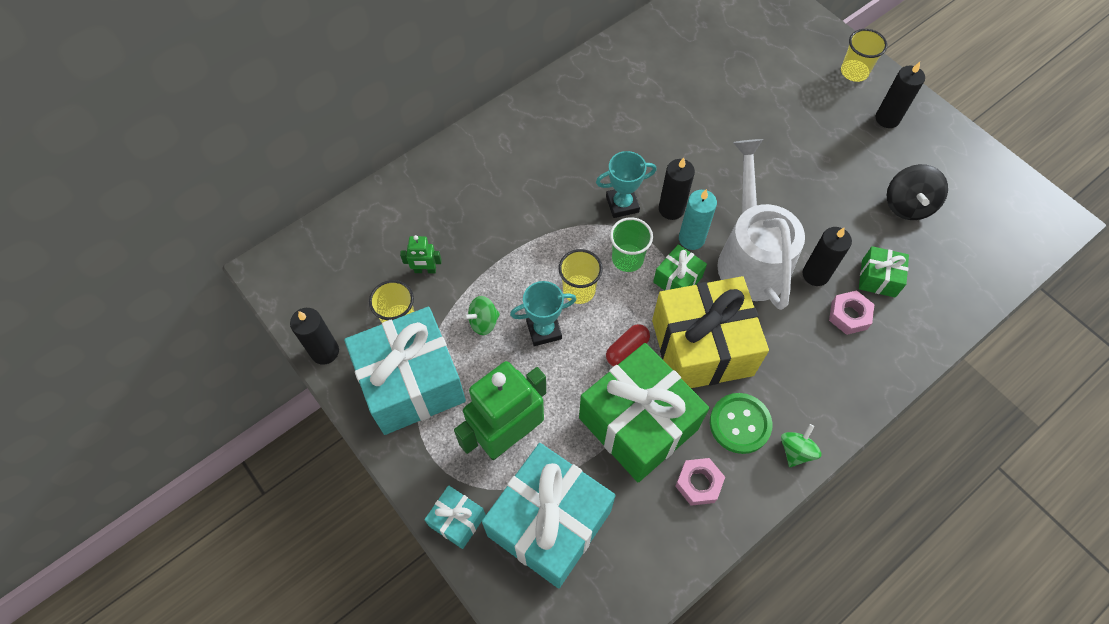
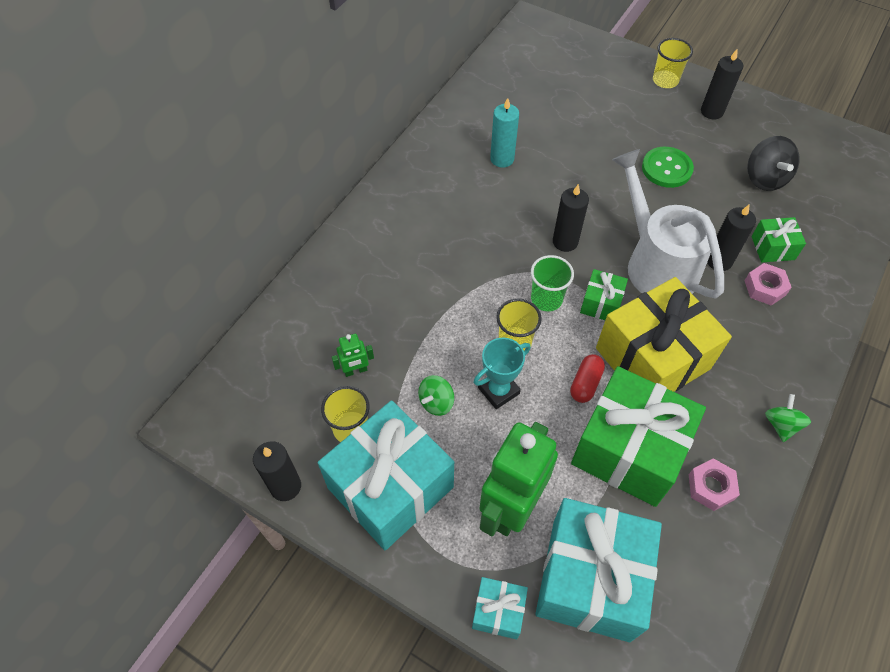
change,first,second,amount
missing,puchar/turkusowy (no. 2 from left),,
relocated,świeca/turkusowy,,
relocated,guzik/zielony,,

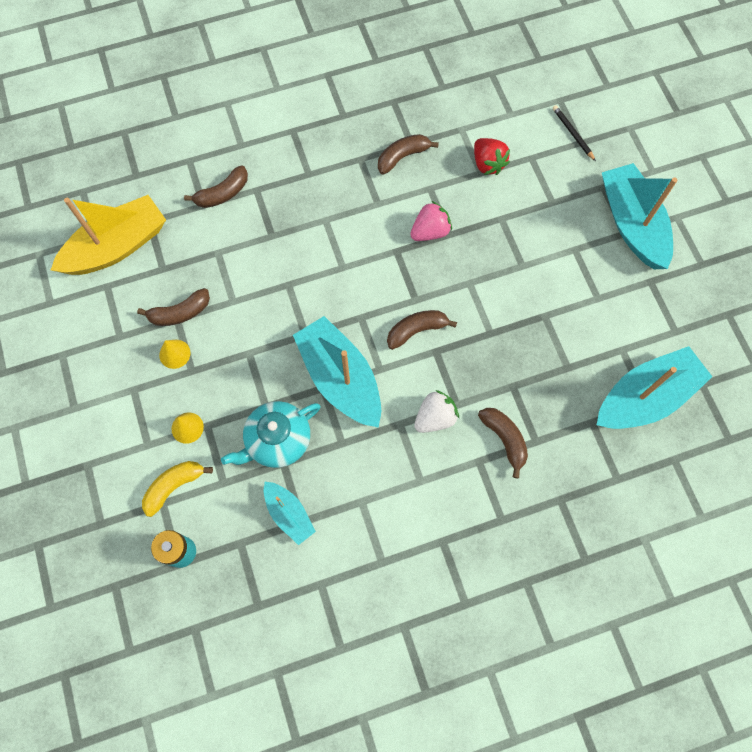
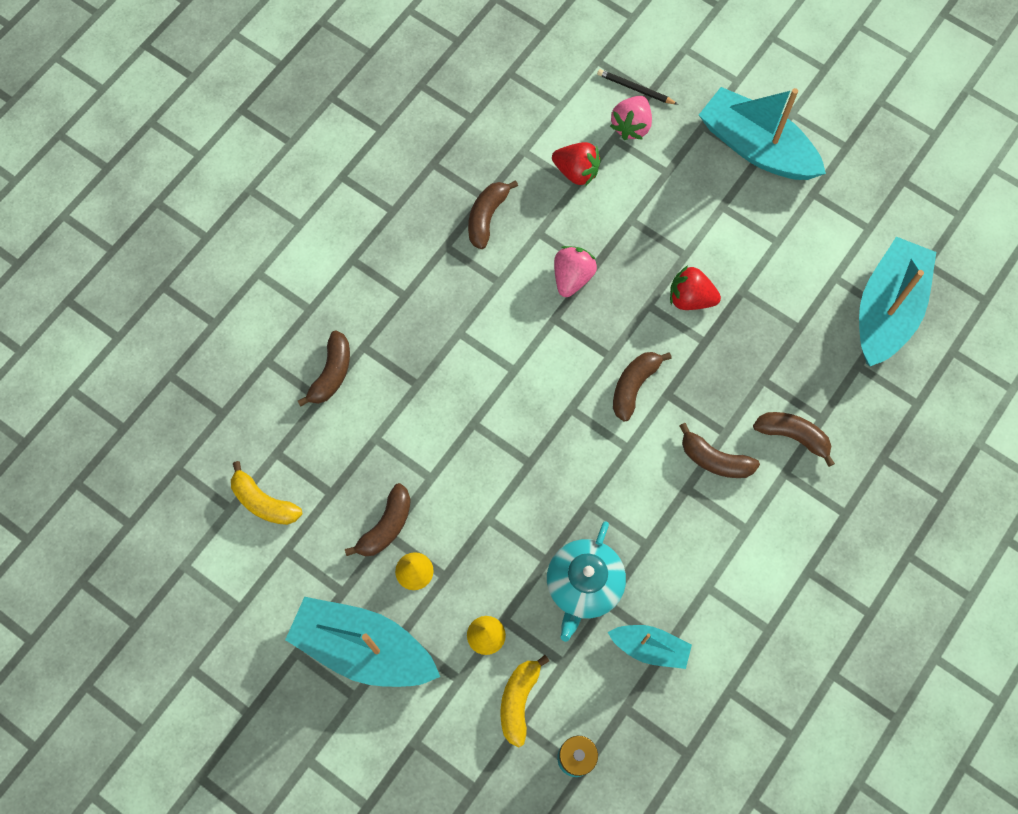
change,first,second,amount
exchanged,łódka/żółty,banan/żółty (no. 1 from left),
relocated,łódka/turkusowy (no. 2 from left in the first image),łódka/turkusowy (no. 1 from left),
exchanged,truskawka/biały,banan/brązowy (no. 5 from left),
appeared,,truskawka/różowy (no. 2 from left),
appeared,,truskawka/czerwony (no. 2 from left),

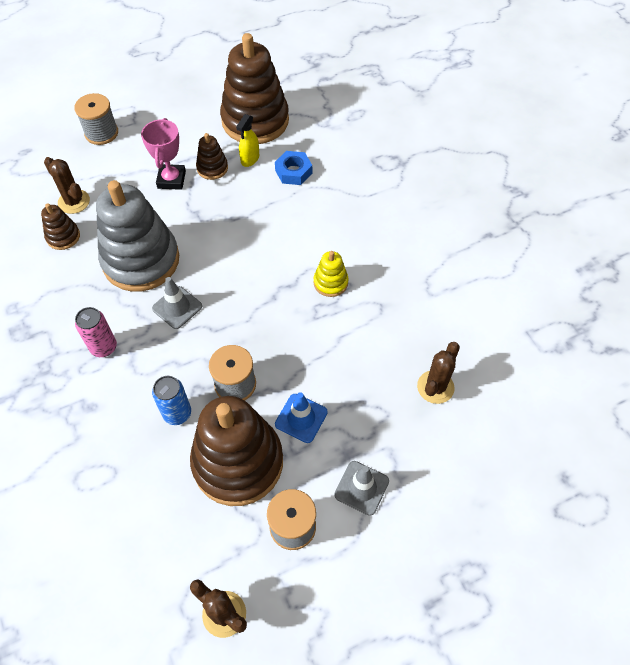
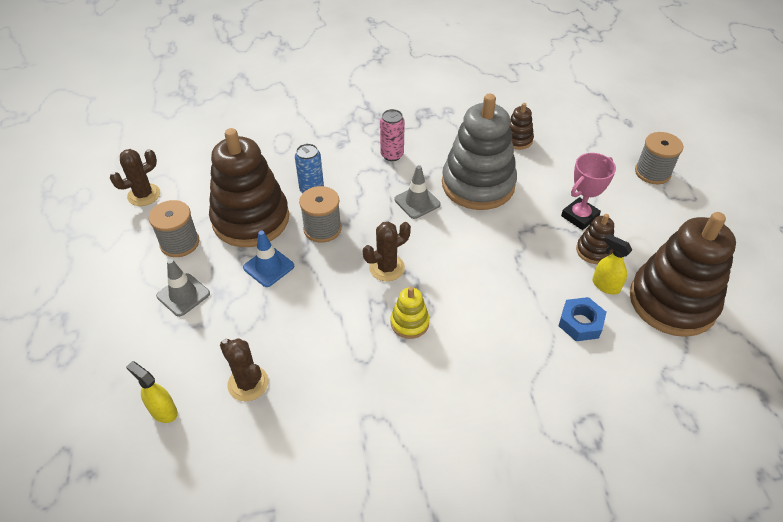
change,first,second,amount
spun,puchar/różowy,,60 degrees counterclockwise
relocated,kaktus/brązowy (no. 1 from left in the first image),kaktus/brązowy (no. 3 from left),
appeared,,spryskiwacz/żółty (no. 1 from left),

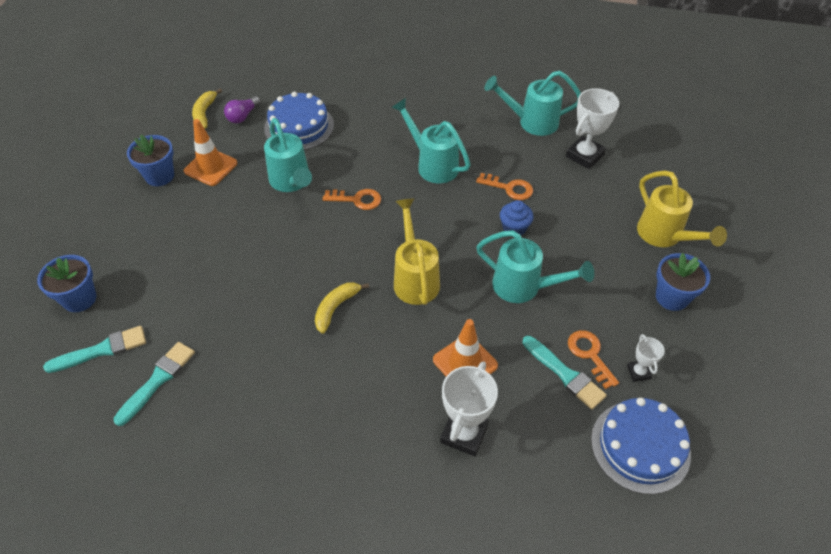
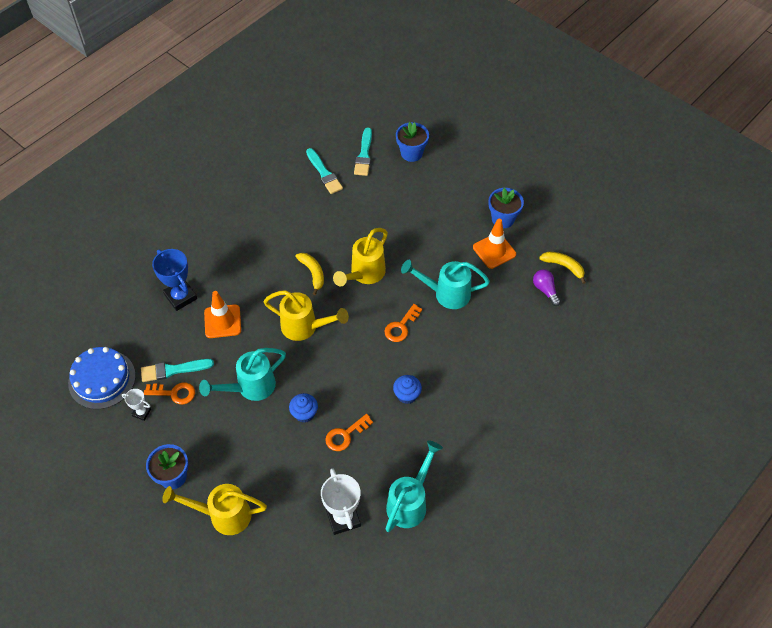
change,first,second,amount
missing,tort/niebieski (no. 1 from left),,
exchanged,konewka/turkusowy (no. 2 from left),muffinka/niebieski (no. 2 from left),
colour,puchar/biały (no. 1 from left),puchar/niebieski,
appeared,,konewka/żółty (no. 3 from left),

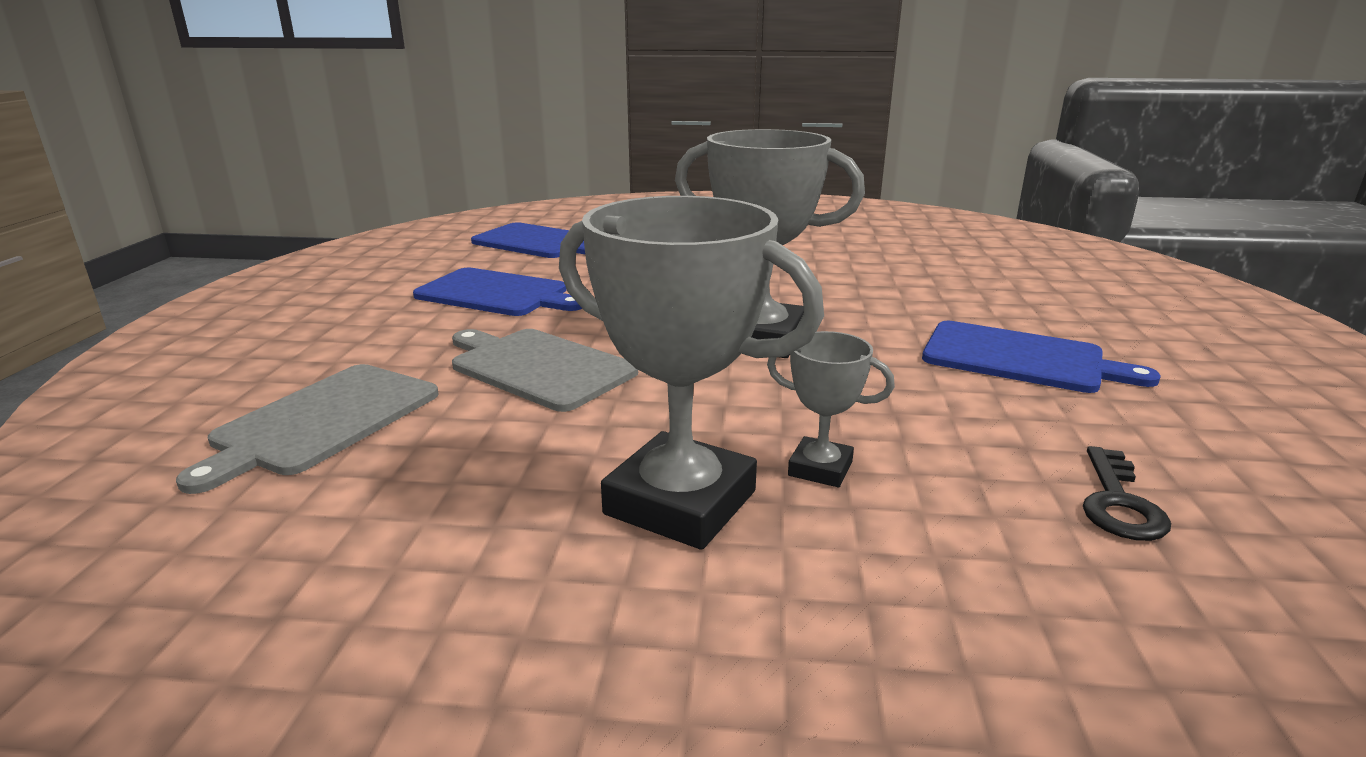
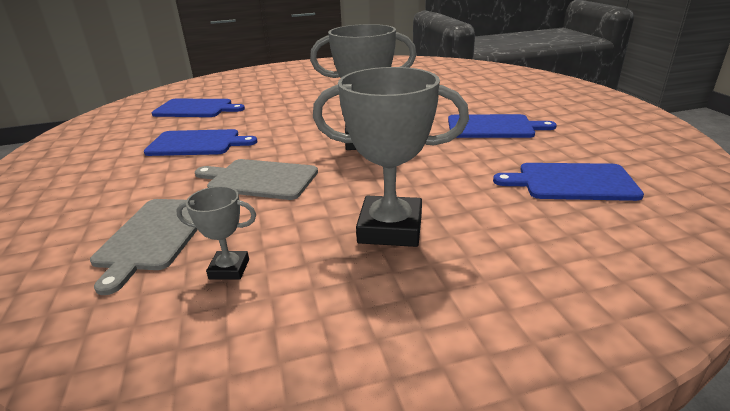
change,first,second,amount
relocated,puchar/szary (no. 3 from left in the first image),puchar/szary (no. 1 from left),
exchanged,klucz/czarny,deska do krojenia/niebieski (no. 4 from left),

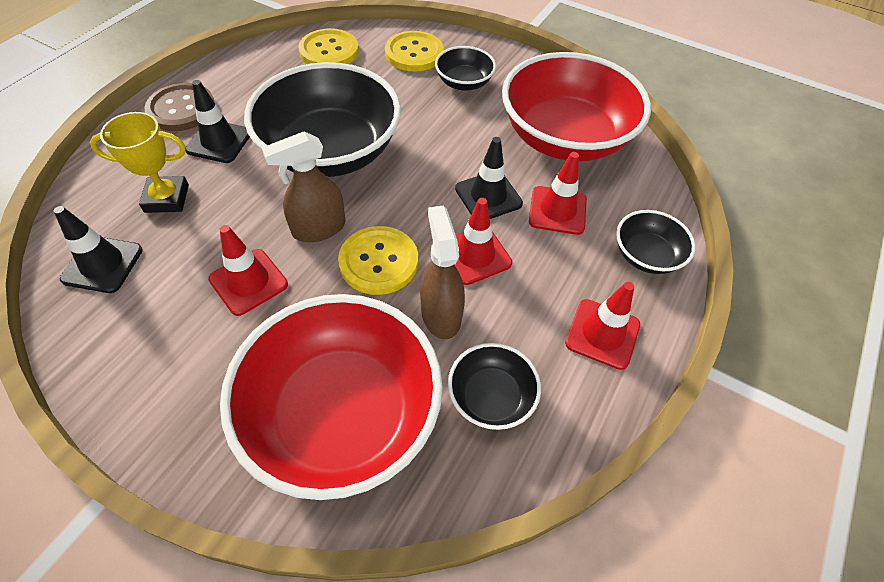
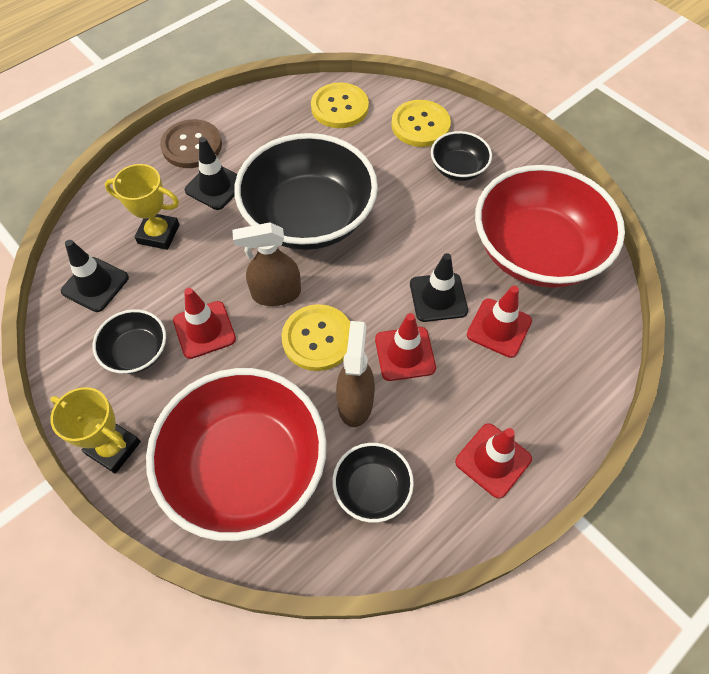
change,first,second,amount
relocated,miska/czarny (no. 4 from left in the first image),miska/czarny (no. 1 from left),
appeared,,puchar/żółty (no. 1 from left),

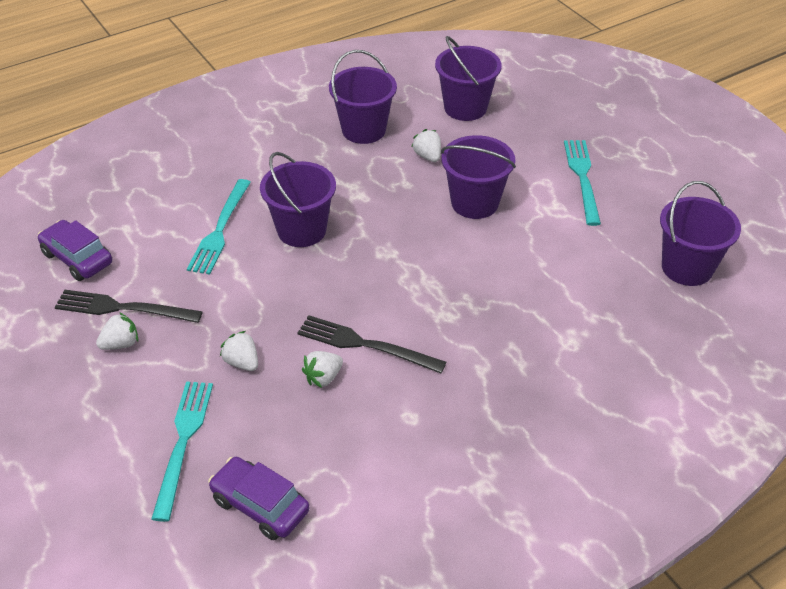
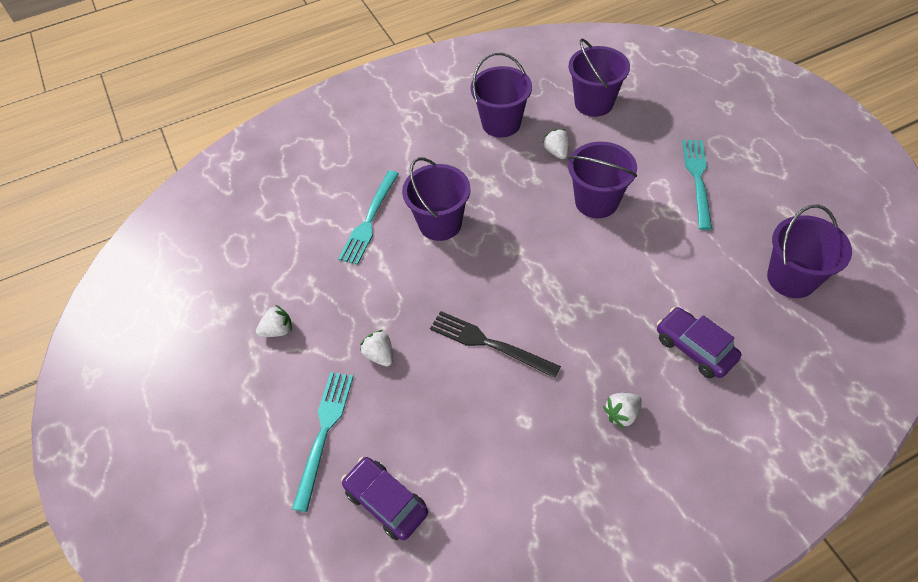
change,first,second,amount
relocated,samochód/fioletowy (no. 1 from left in the first image),samochód/fioletowy (no. 2 from left),
missing,widelec/czarny (no. 1 from left),,
relocated,truskawka/biały (no. 3 from left in the first image),truskawka/biały (no. 4 from left),

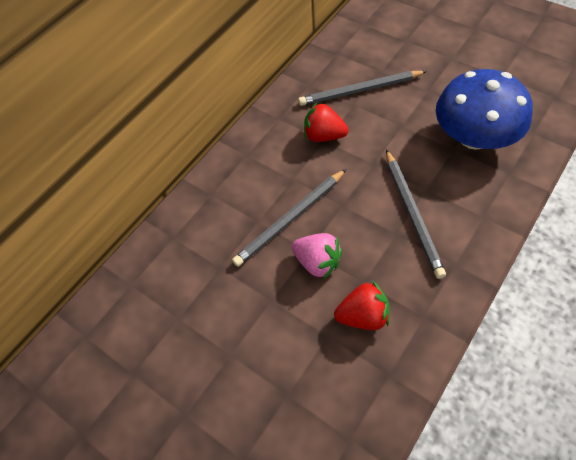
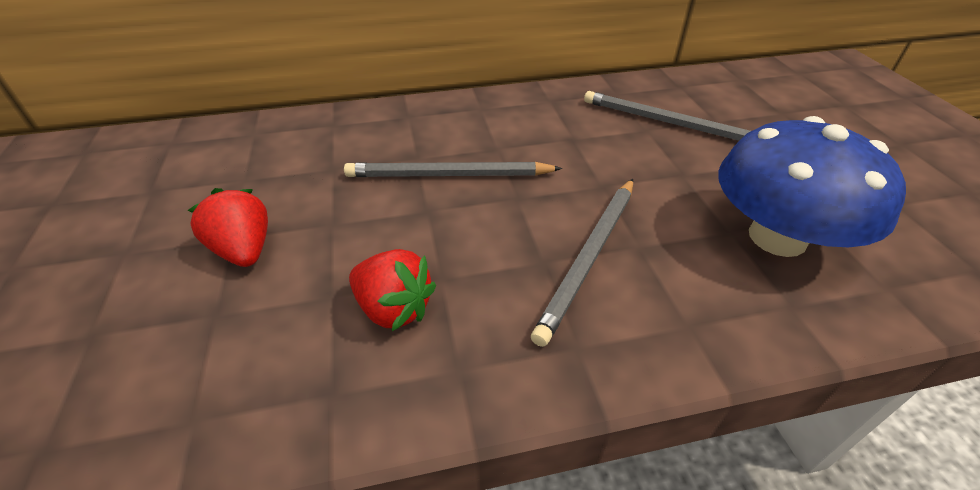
change,first,second,amount
relocated,truskawka/czerwony (no. 1 from left),,
missing,truskawka/różowy,,

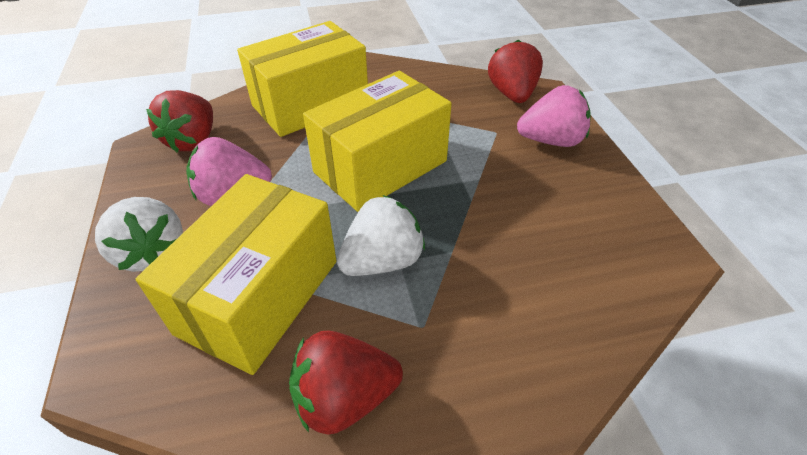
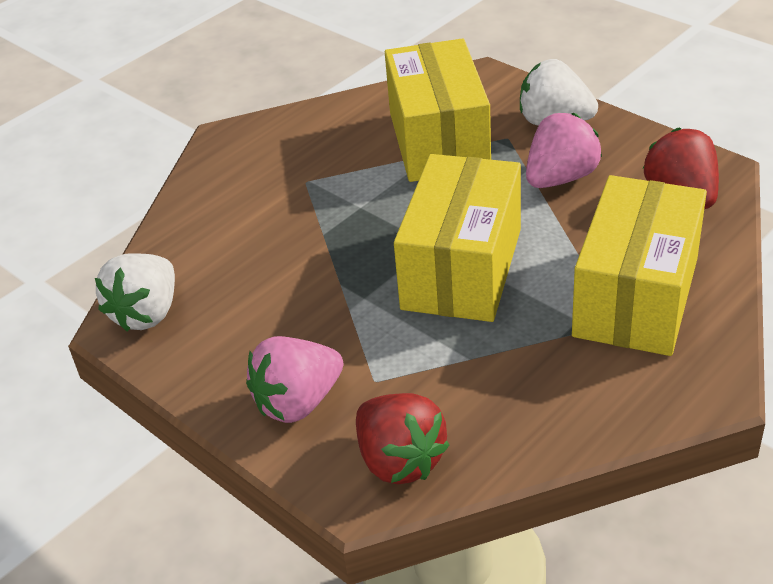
change,first,second,amount
relocated,truskawka/biały (no. 2 from left in the first image),truskawka/biały (no. 1 from left),
missing,truskawka/czerwony (no. 2 from left),,

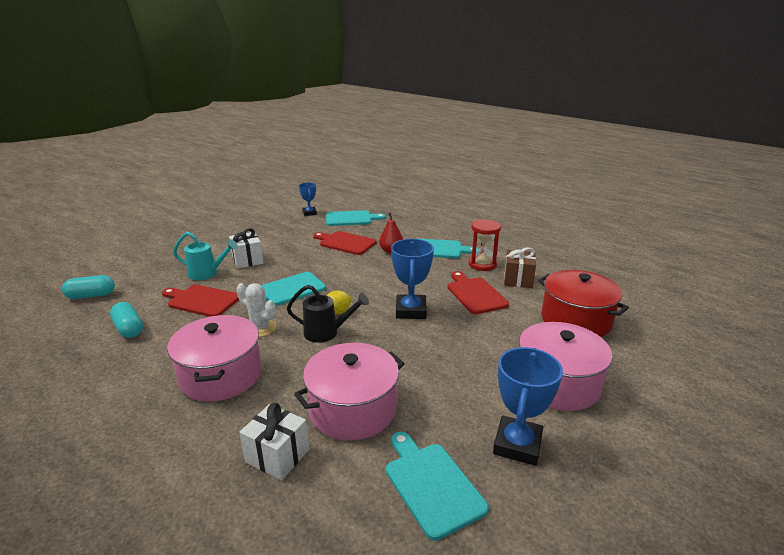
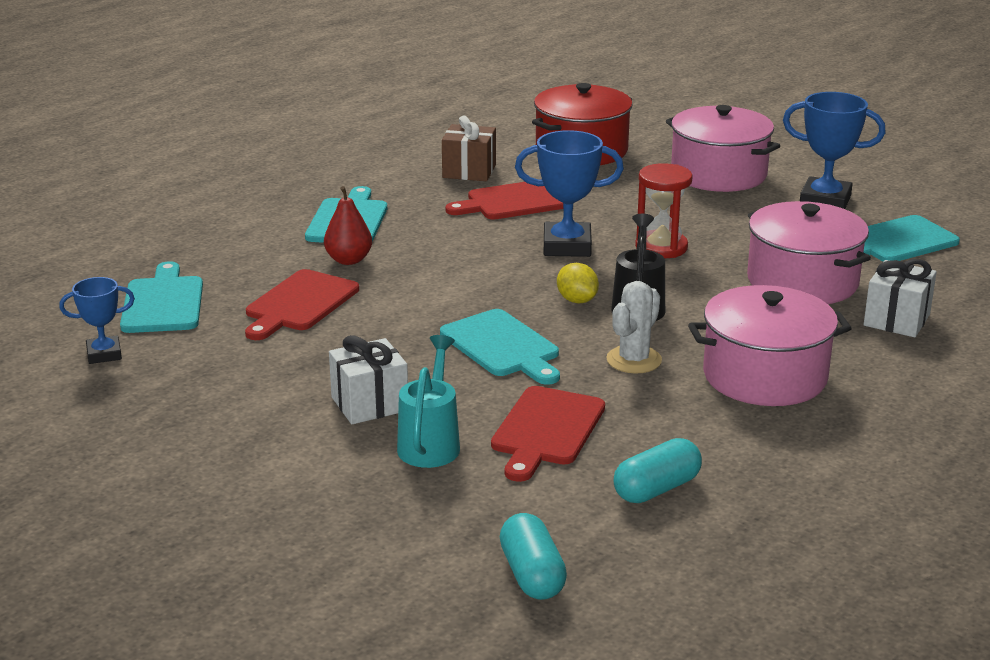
change,first,second,amount
relocated,klepsydra/czerwony,,

